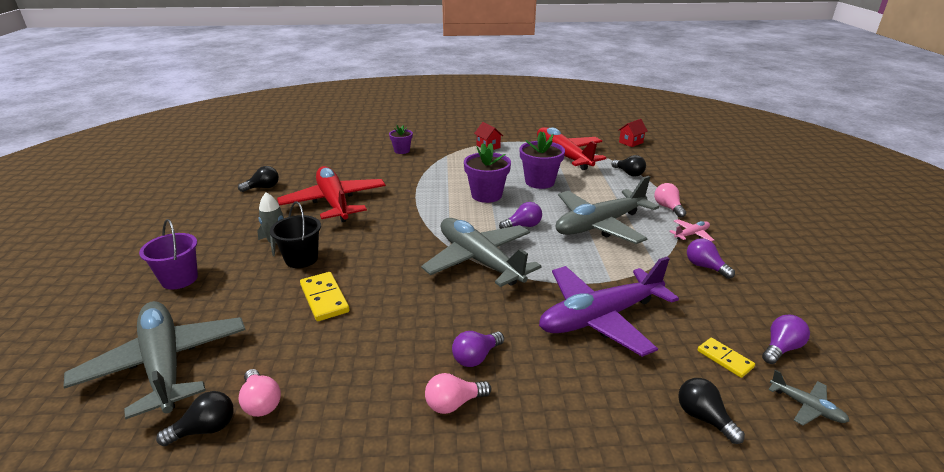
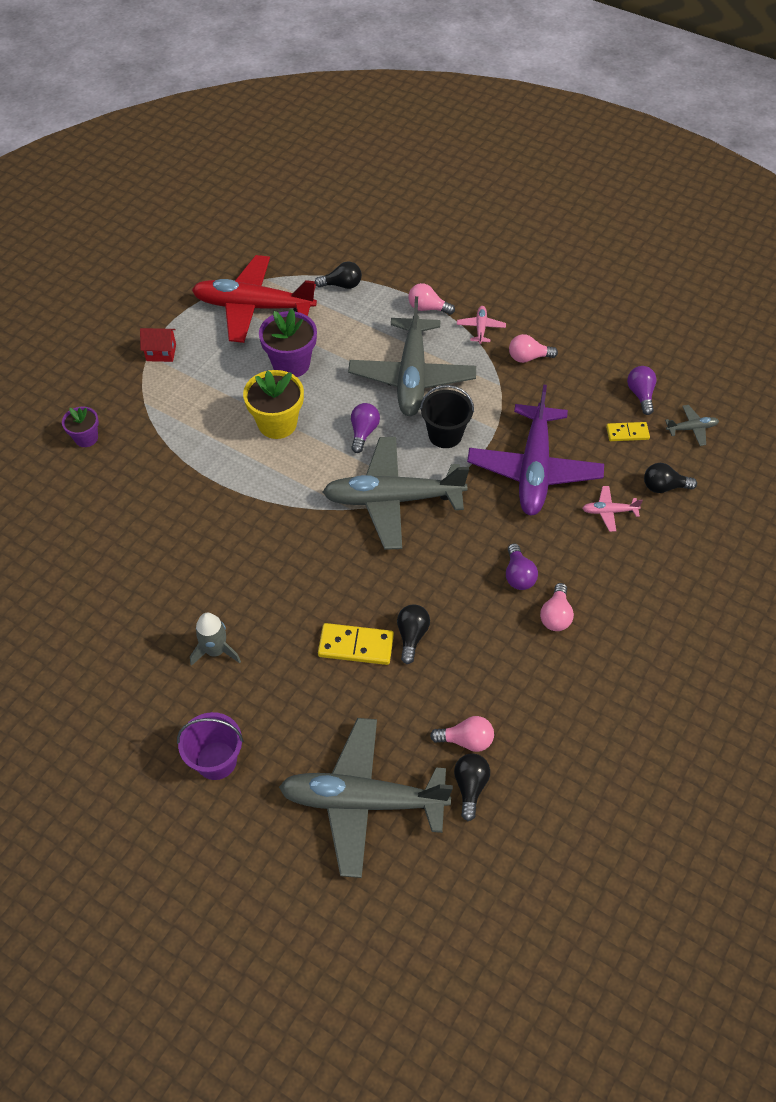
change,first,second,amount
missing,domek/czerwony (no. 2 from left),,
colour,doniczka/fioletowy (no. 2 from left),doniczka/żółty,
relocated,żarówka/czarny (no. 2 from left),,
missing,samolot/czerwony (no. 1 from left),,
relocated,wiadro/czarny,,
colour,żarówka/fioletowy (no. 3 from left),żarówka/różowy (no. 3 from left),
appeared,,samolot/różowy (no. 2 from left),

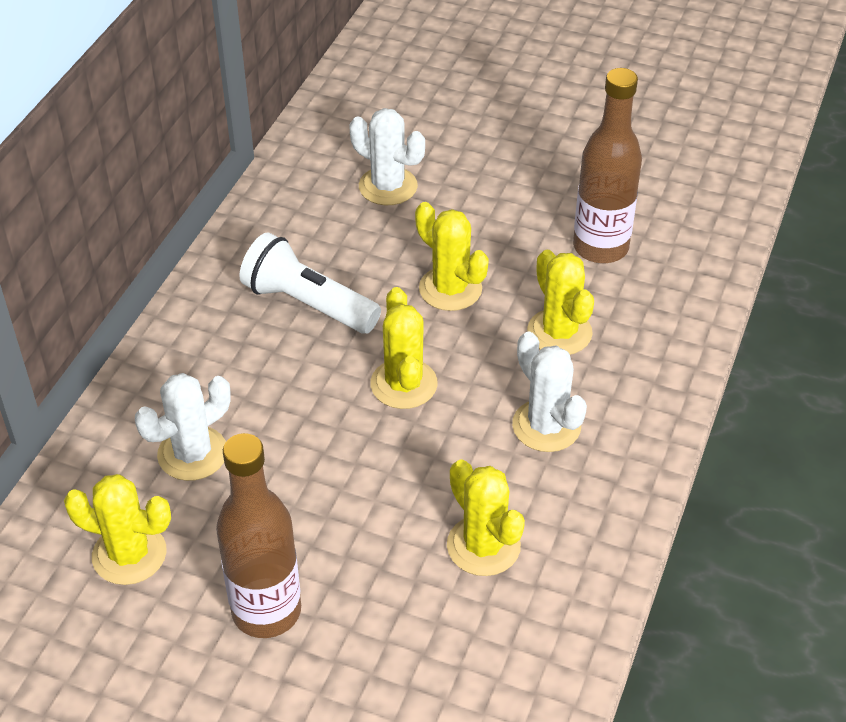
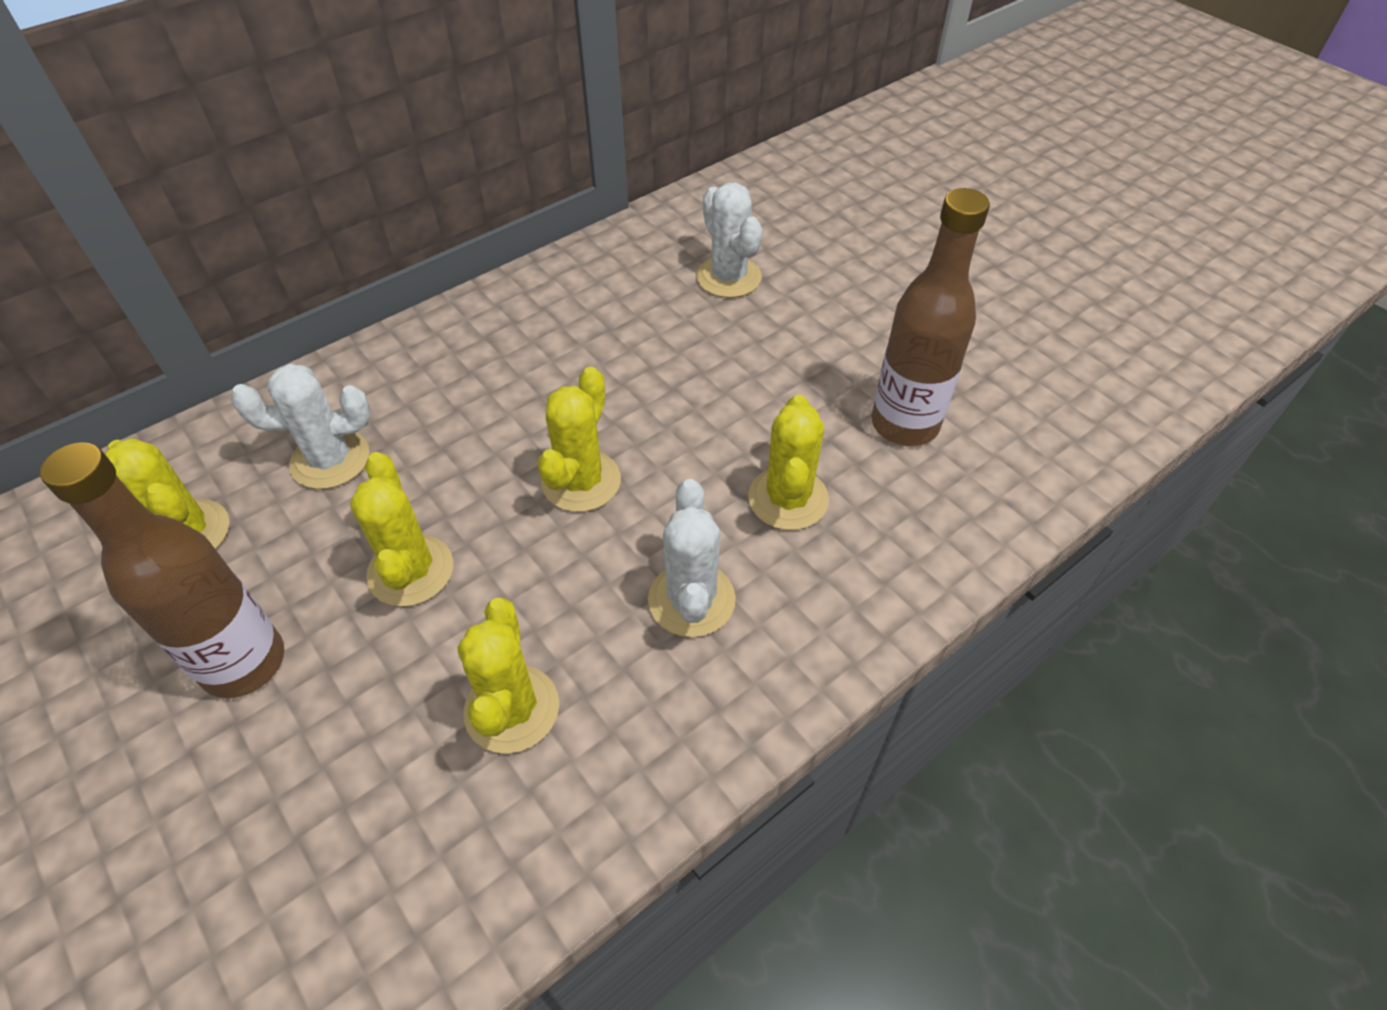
change,first,second,amount
relocated,kaktus/żółty (no. 3 from left in the first image),kaktus/żółty (no. 2 from left),
missing,latarka/biały,,

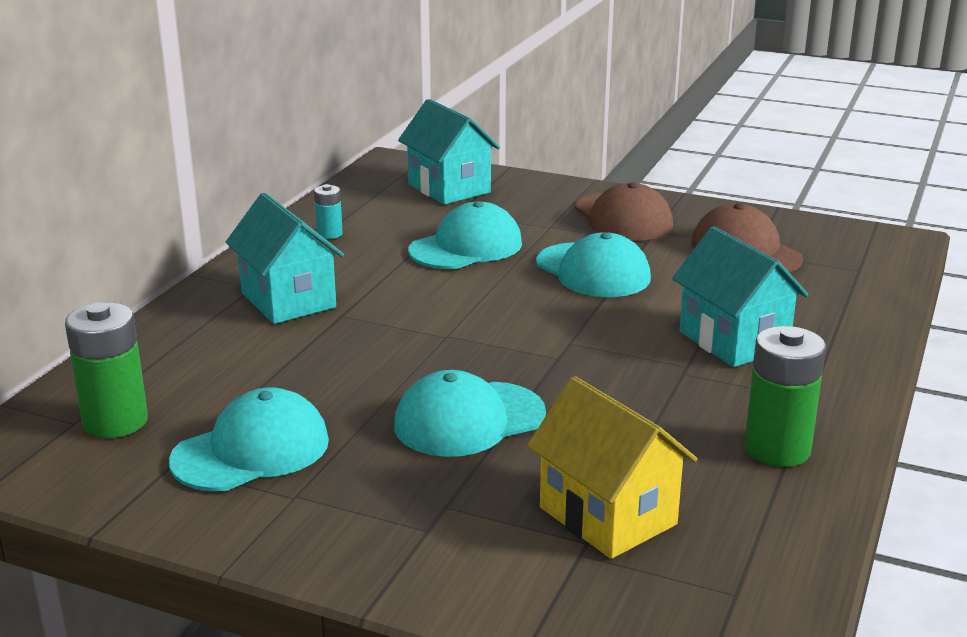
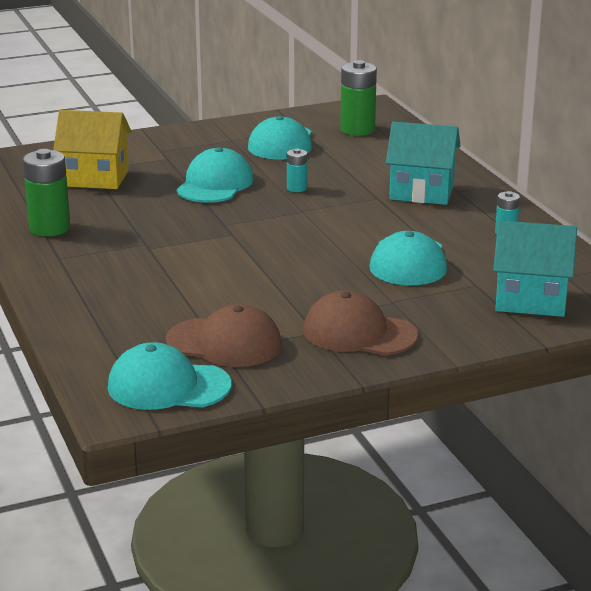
change,first,second,amount
missing,domek/turkusowy (no. 3 from left),,
relocated,czapka/turkusowy (no. 4 from left in the first image),czapka/turkusowy (no. 1 from left),
appeared,,bateria/turkusowy (no. 1 from left),

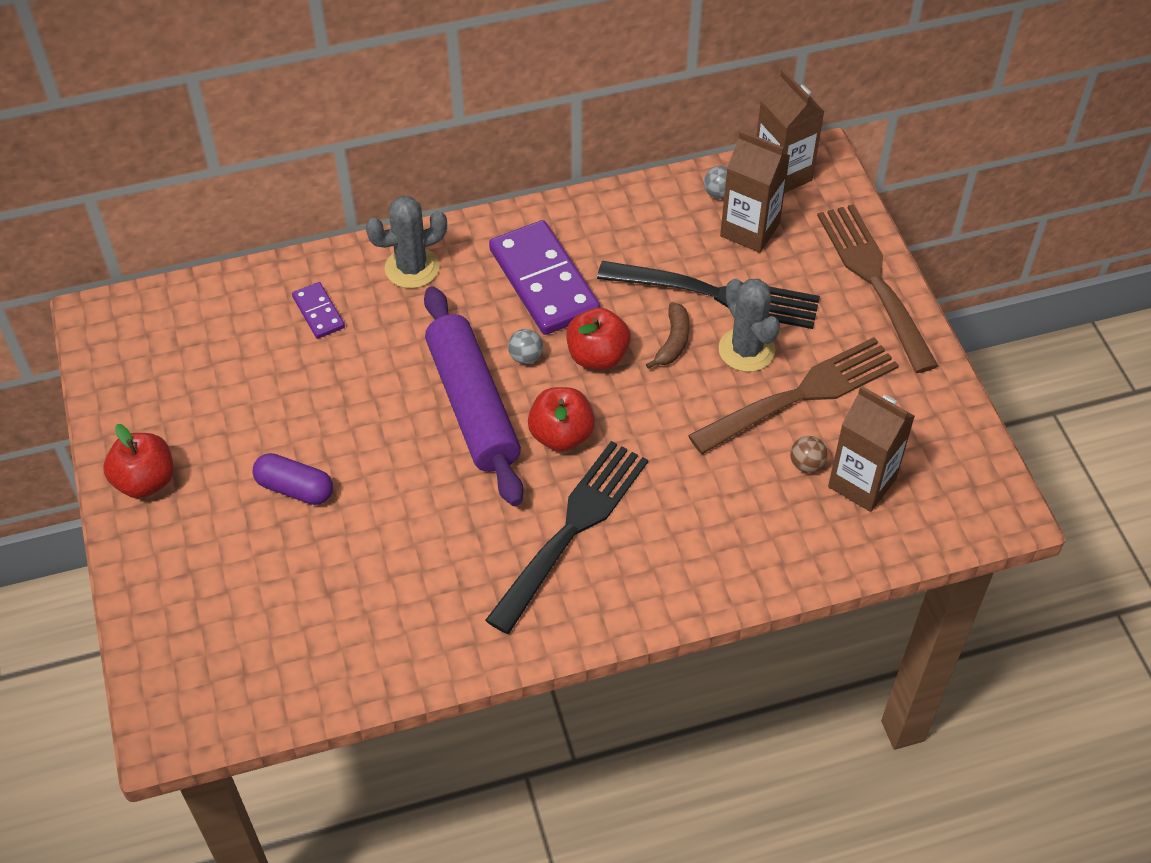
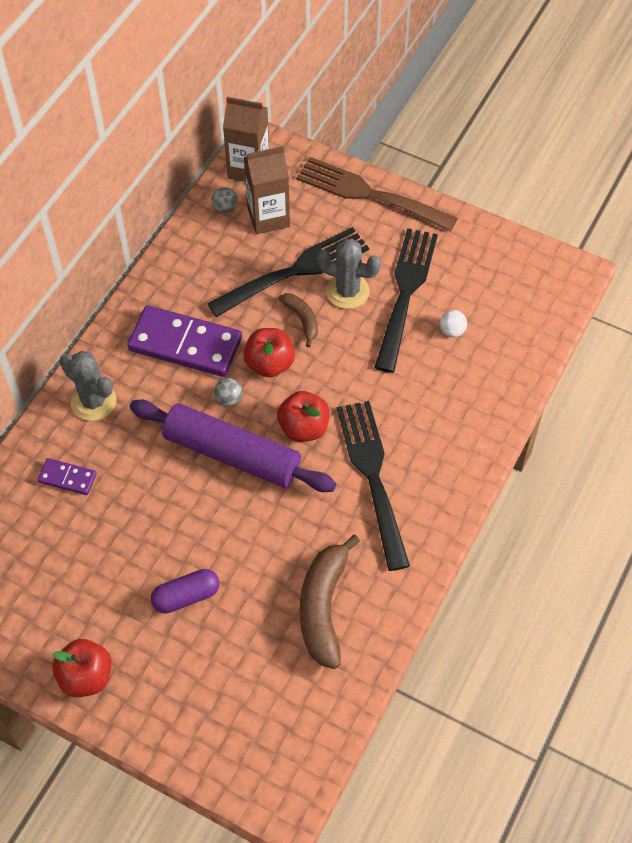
change,first,second,amount
spun,kaktus/szary (no. 1 from left),,75 degrees counterclockwise
colour,widelec/brązowy (no. 1 from left),widelec/czarny (no. 3 from left),
missing,karton mleka/brązowy (no. 3 from left),,
colour,piłka/brązowy,piłka/biały,
appeared,,banan/brązowy (no. 2 from left),

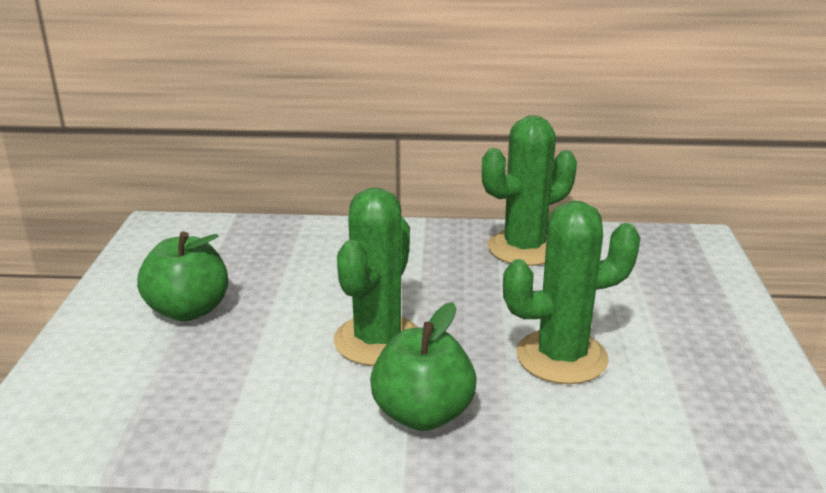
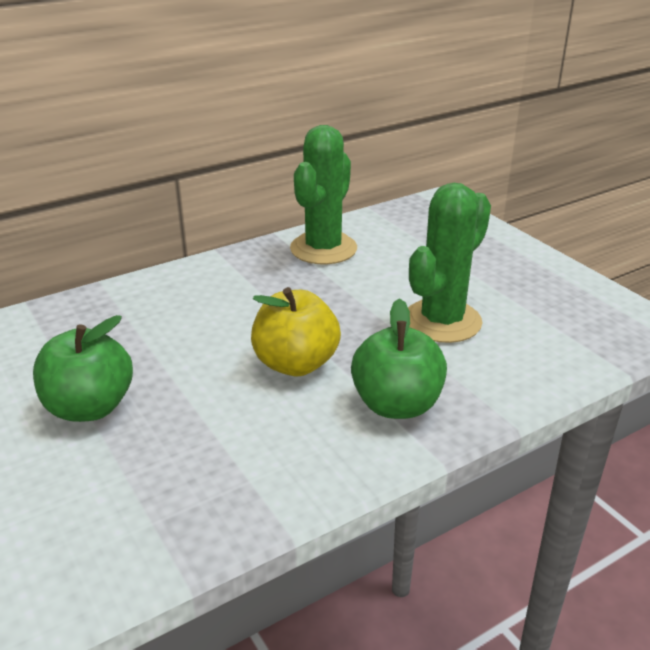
change,first,second,amount
exchanged,kaktus/zielony (no. 1 from left),jabłko/żółty,

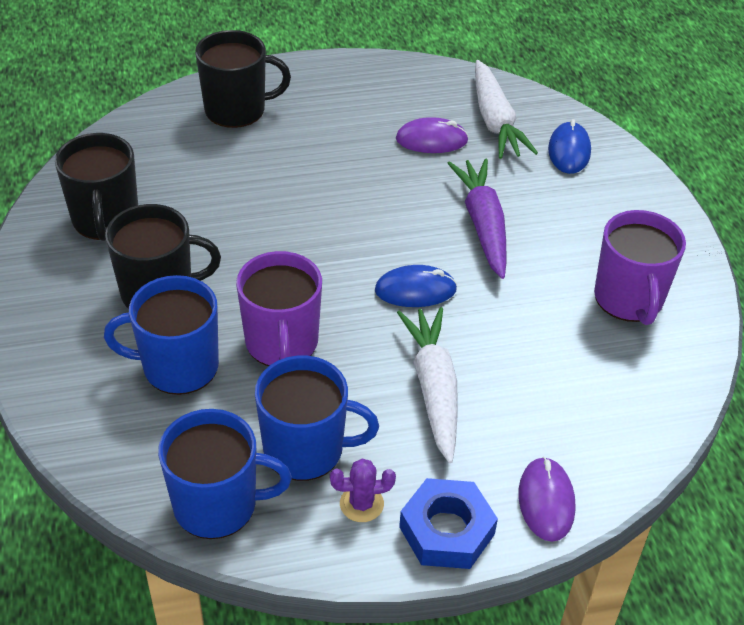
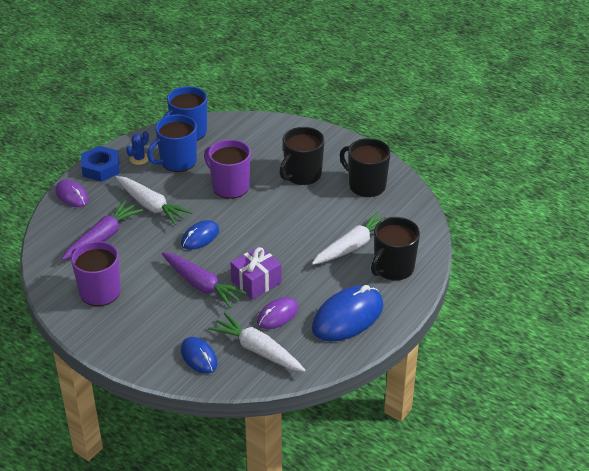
change,first,second,amount
missing,kubek/niebieski (no. 1 from left),,
colour,kaktus/fioletowy,kaktus/niebieski,
appeared,,marchewka/fioletowy (no. 1 from left),
appeared,,marchewka/biały (no. 3 from left),
appeared,,prezent/fioletowy,
appeared,,myszka/niebieski (no. 3 from left),

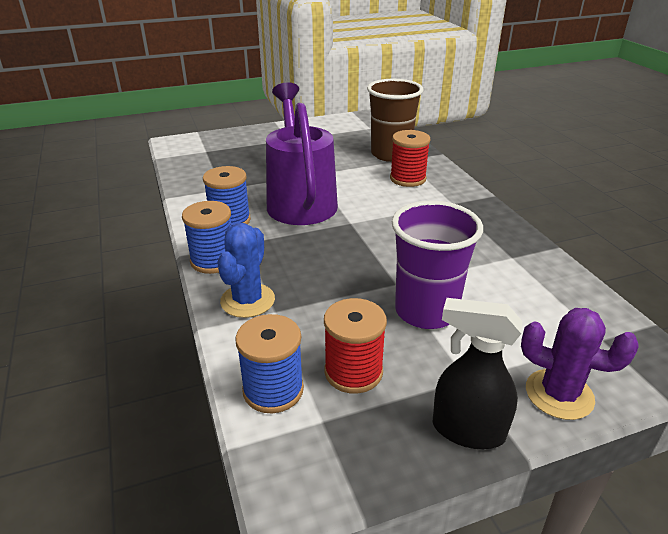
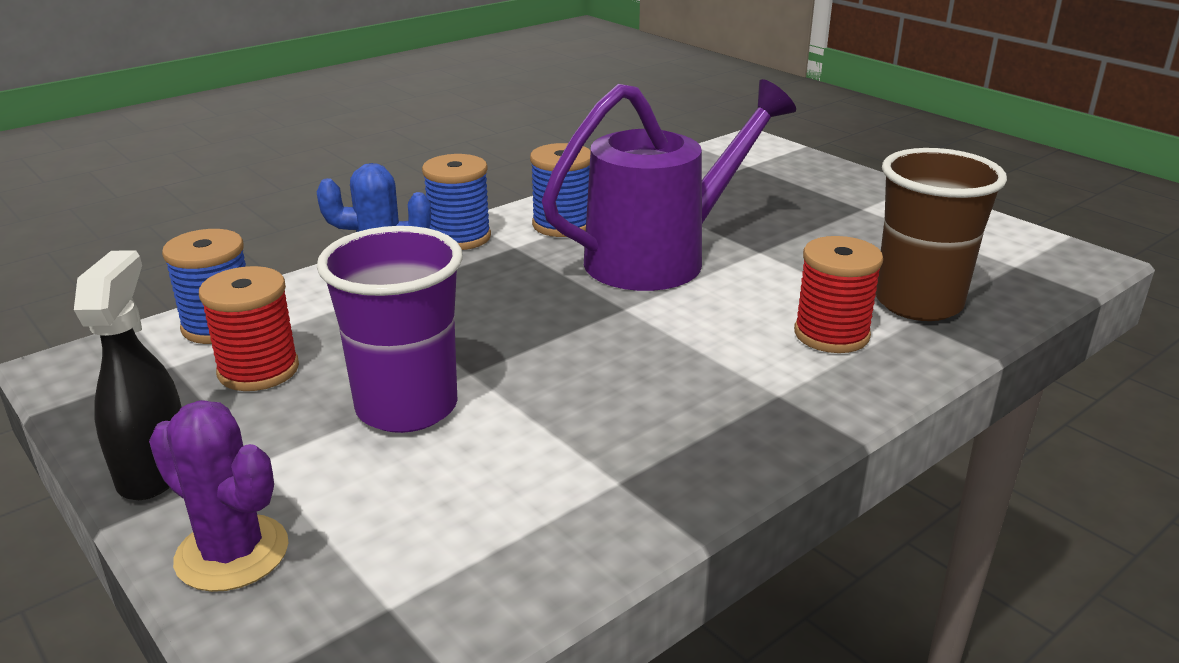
change,first,second,amount
spun,kaktus/fioletowy,,60 degrees counterclockwise

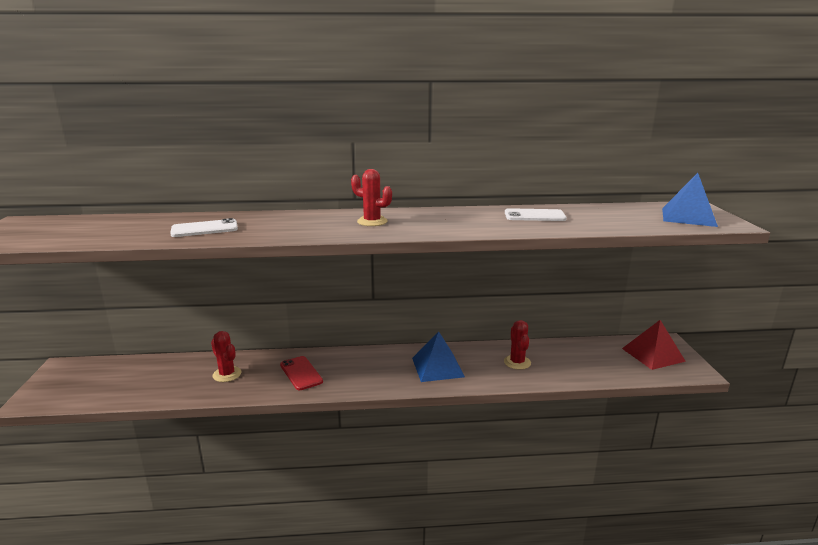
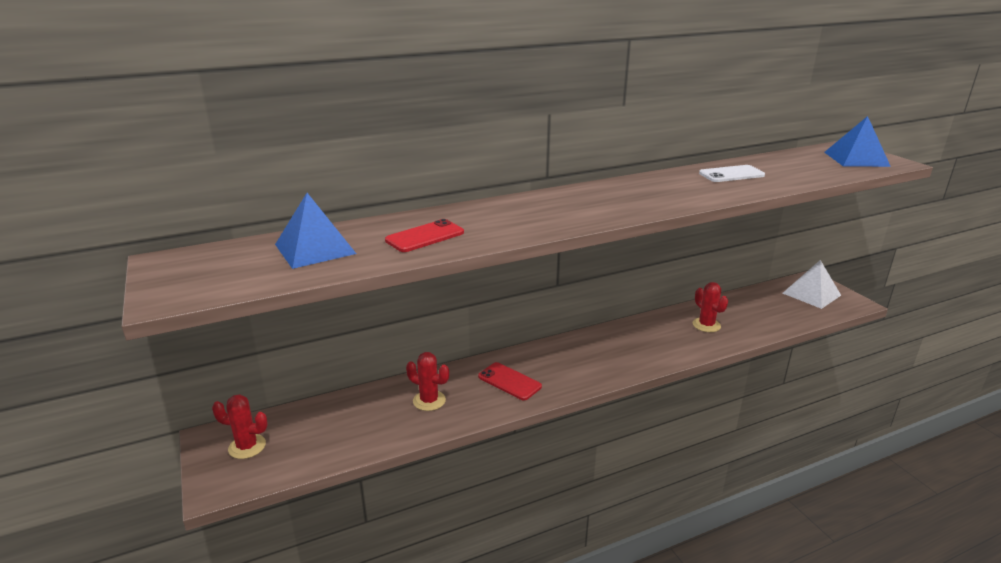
change,first,second,amount
relocated,kaktus/czerwony (no. 2 from left in the first image),kaktus/czerwony (no. 1 from left),
colour,telefon/biały (no. 1 from left),telefon/czerwony (no. 1 from left),
colour,piramida/czerwony,piramida/biały,
relocated,piramida/niebieski (no. 1 from left),,

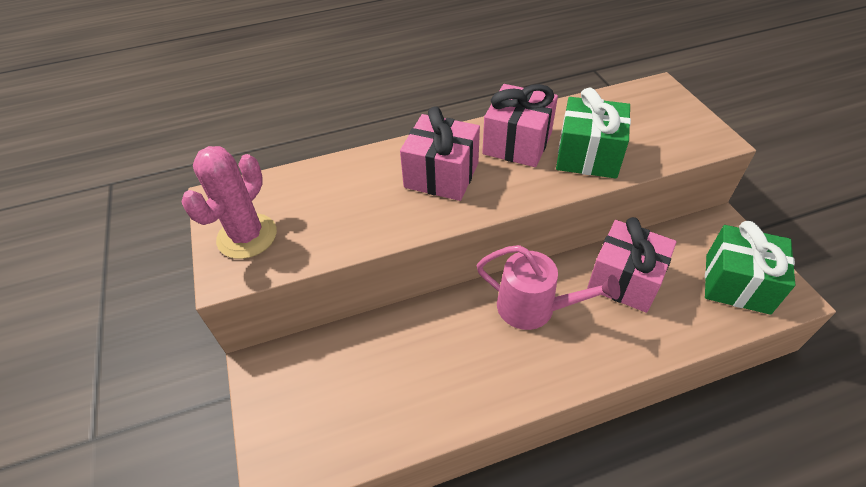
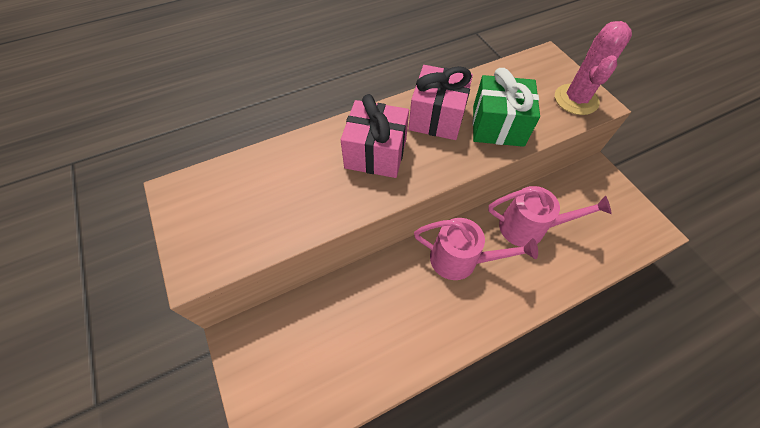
change,first,second,amount
relocated,kaktus/różowy,,
exchanged,prezent/różowy (no. 3 from left),konewka/różowy (no. 2 from left),
missing,prezent/zielony (no. 2 from left),,

